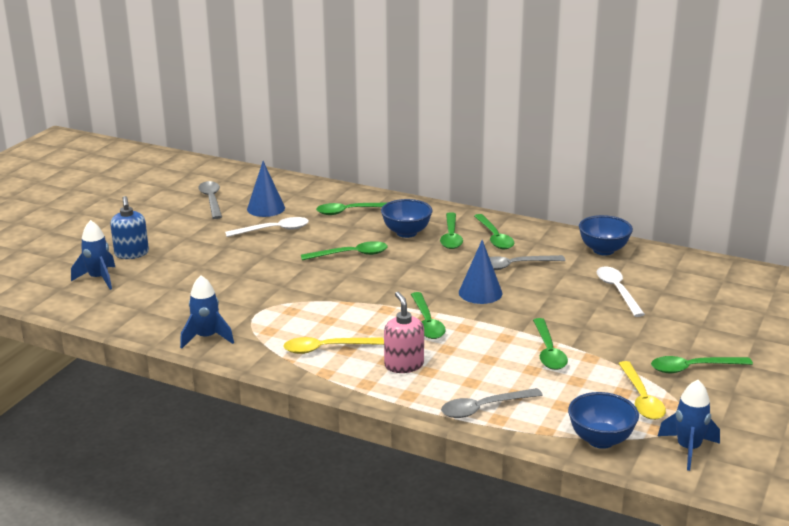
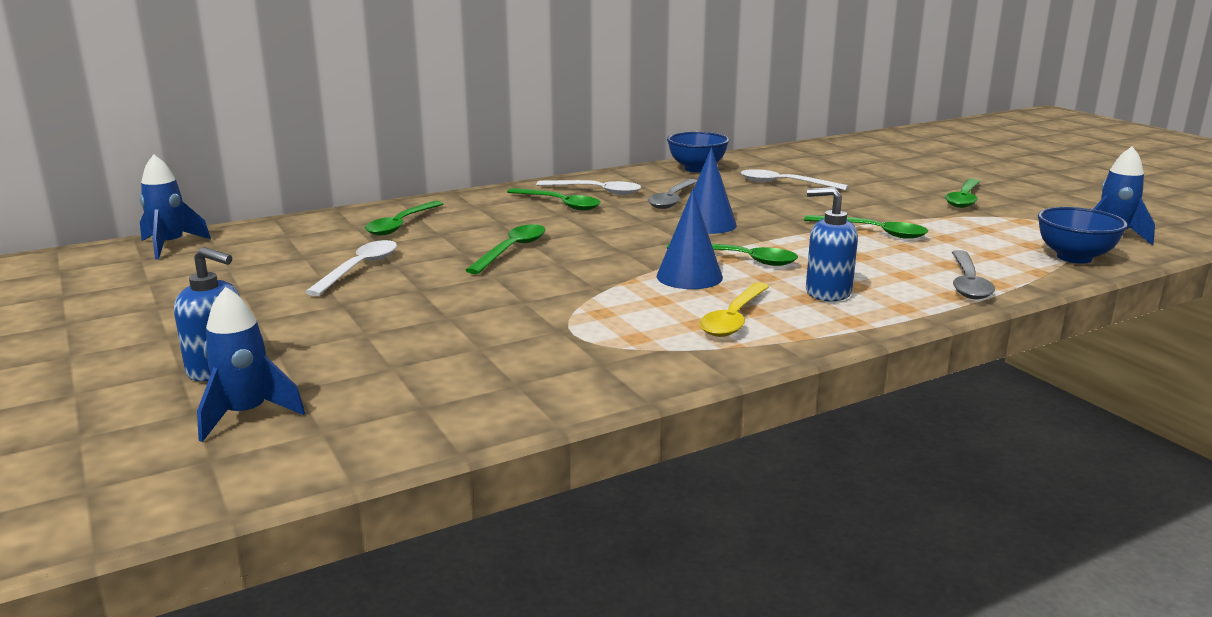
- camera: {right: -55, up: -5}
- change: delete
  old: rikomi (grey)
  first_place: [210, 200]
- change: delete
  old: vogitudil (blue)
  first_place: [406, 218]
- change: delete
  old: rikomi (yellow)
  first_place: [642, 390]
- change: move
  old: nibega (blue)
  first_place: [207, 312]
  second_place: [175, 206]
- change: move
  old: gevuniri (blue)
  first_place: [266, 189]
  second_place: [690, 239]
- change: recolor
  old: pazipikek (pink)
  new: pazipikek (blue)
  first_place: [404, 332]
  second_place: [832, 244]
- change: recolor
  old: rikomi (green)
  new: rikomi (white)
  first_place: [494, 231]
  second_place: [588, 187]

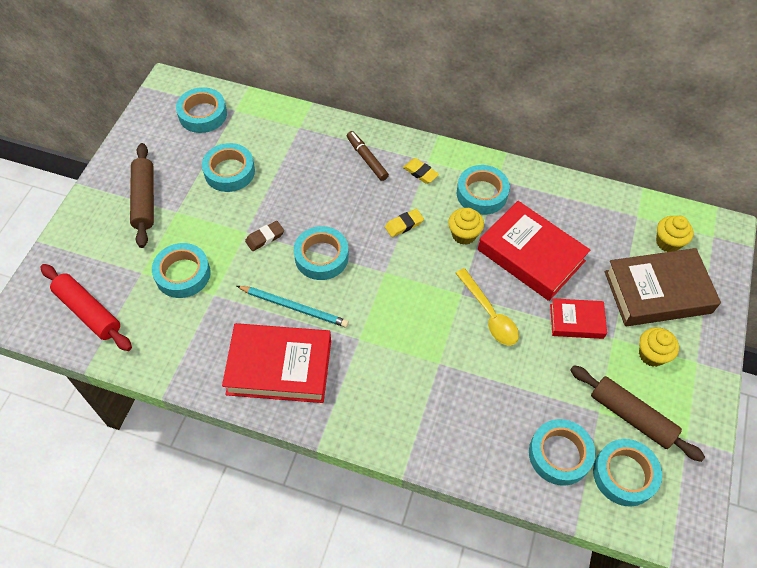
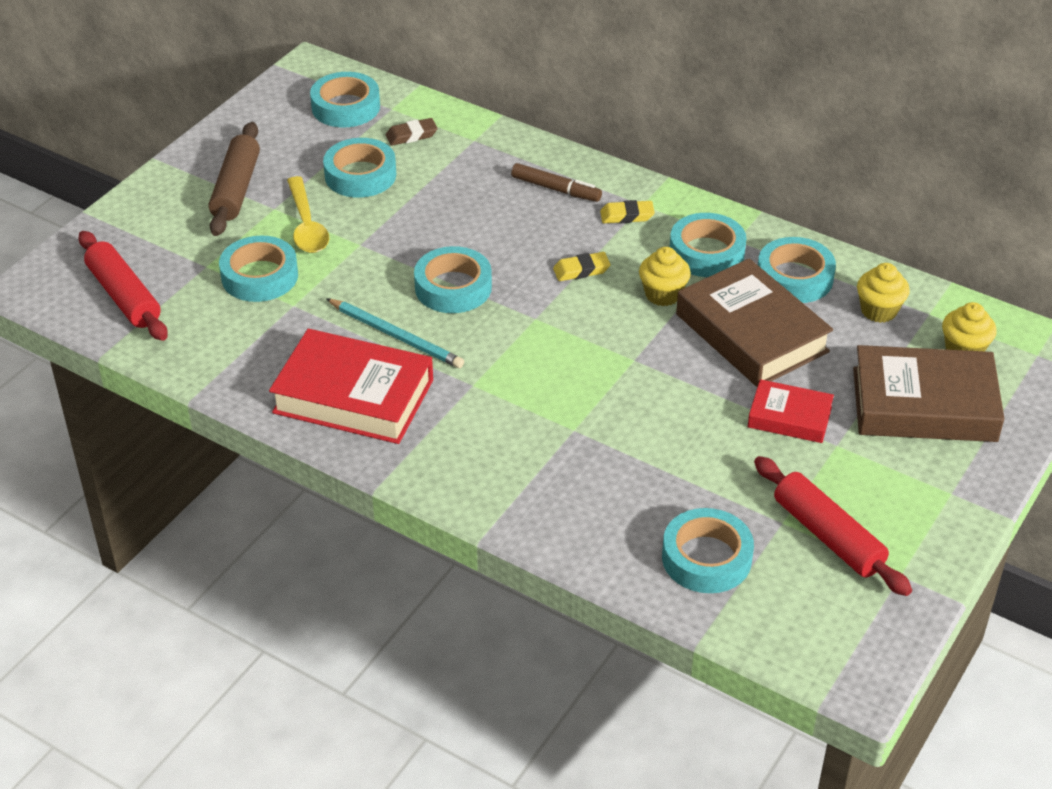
- camera: {right: 15, up: -15}
- change: move
  old: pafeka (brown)
  first_place: [264, 236]
  second_place: [412, 132]
- change: move
  old: rikomi (yellow)
  first_place: [487, 307]
  second_place: [308, 214]
- change: move
  old: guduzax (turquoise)
  first_place: [627, 473]
  second_place: [797, 270]
- change: move
  old: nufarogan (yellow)
  first_place: [659, 347]
  second_place: [883, 293]
- change: recolor
  old: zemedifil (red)
  new: zemedifil (brown)
  first_place: [534, 251]
  second_place: [754, 322]
- change: recolor
  old: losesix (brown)
  new: losesix (red)
  first_place: [637, 413]
  second_place: [833, 526]
- change: rotate
  old: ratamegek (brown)
  first_place: [368, 156]
  second_place: [556, 182]
  degrees: 135
- change: rotate
  old: pafeka (yellow)
  first_place: [421, 171]
  second_place: [627, 212]
  degrees: -60

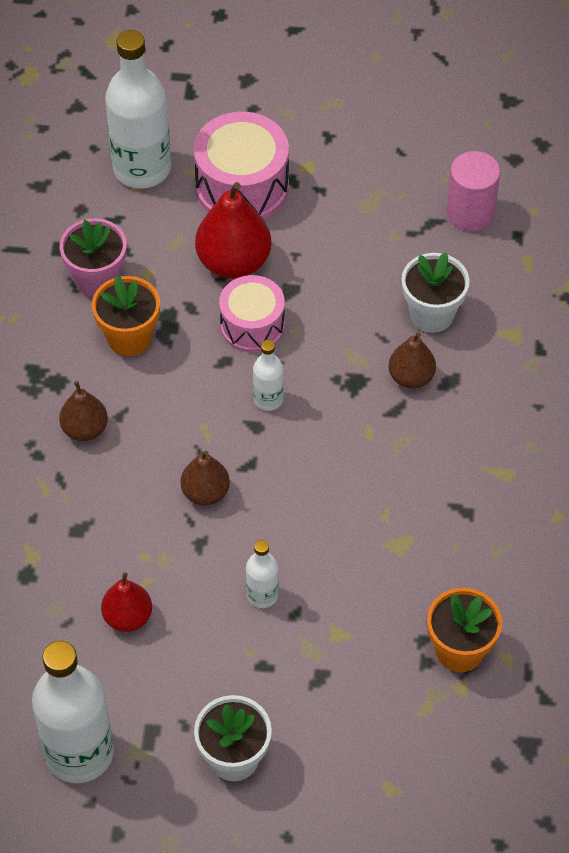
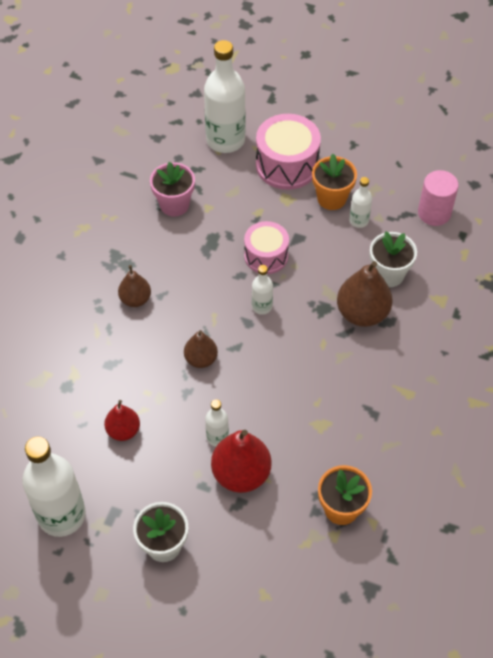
- camera: {right: 15, up: 0}
- change: insert
  new: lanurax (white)
  second_place: [360, 202]
- change: move
  old: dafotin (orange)
  first_place: [126, 315]
  second_place: [334, 182]
- change: move
  old: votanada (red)
  first_place: [233, 230]
  second_place: [241, 461]
- change: resize
  old: votanada (brown)
  first_place: [412, 360]
  second_place: [365, 294]
  factor: 1.66

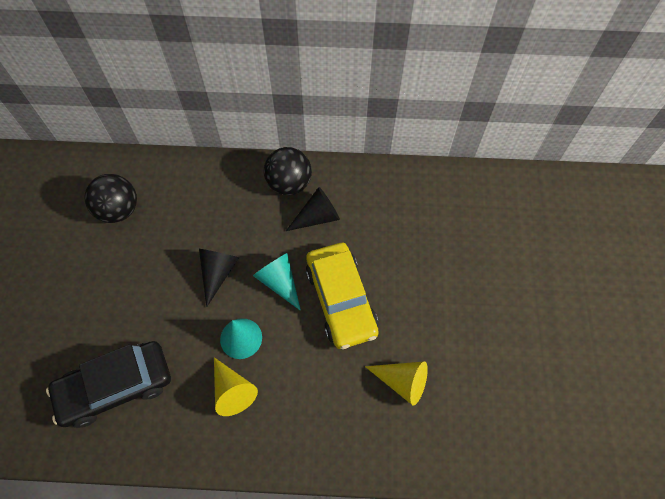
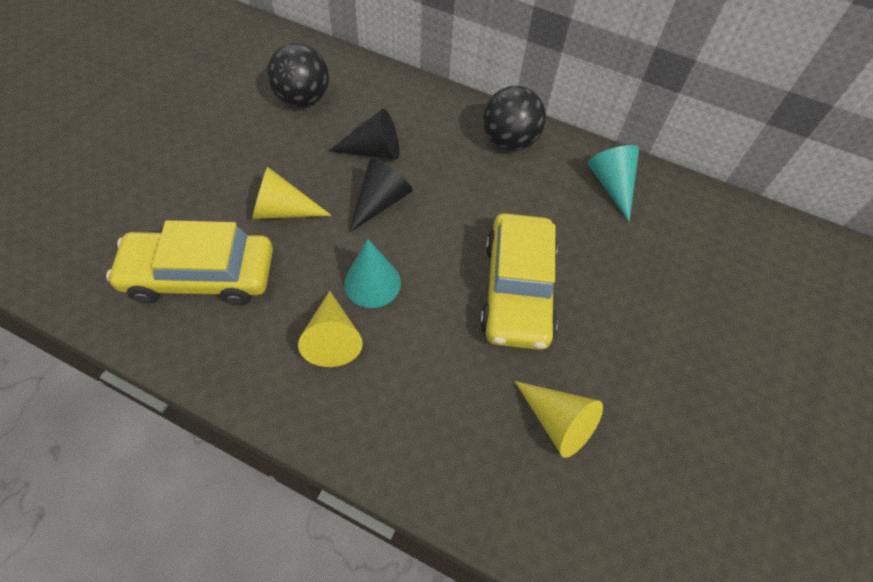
- camera: {right: 20, up: -5}
- change: insert
  new: gevuniri (yellow)
  second_place: [292, 193]
- change: move
  old: gevuniri (turquoise)
  first_place: [277, 282]
  second_place: [613, 183]
- change: move
  old: gevuniri (black)
  first_place: [313, 209]
  second_place: [364, 134]
- change: recolor
  old: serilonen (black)
  new: serilonen (yellow)
  first_place: [108, 384]
  second_place: [189, 262]

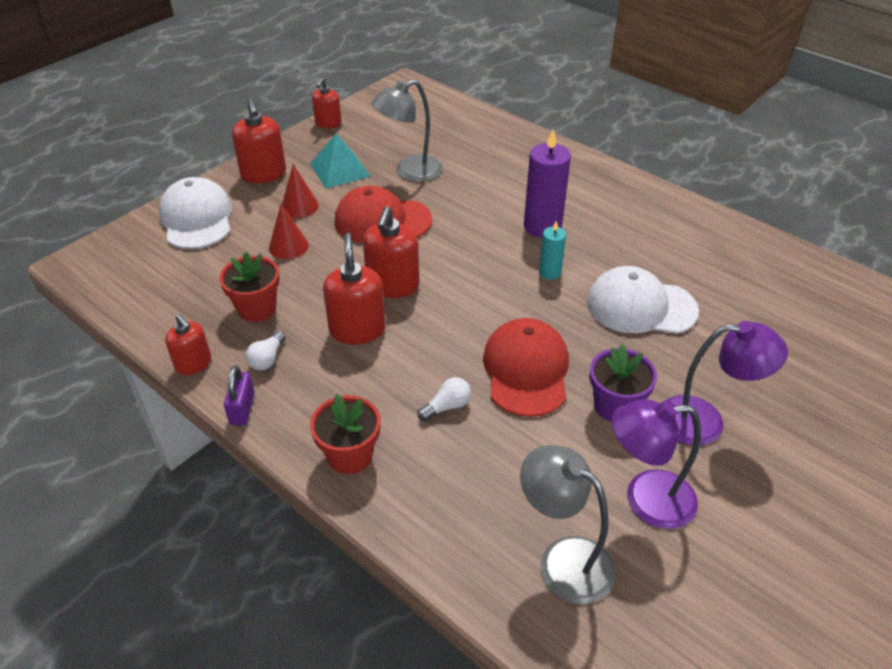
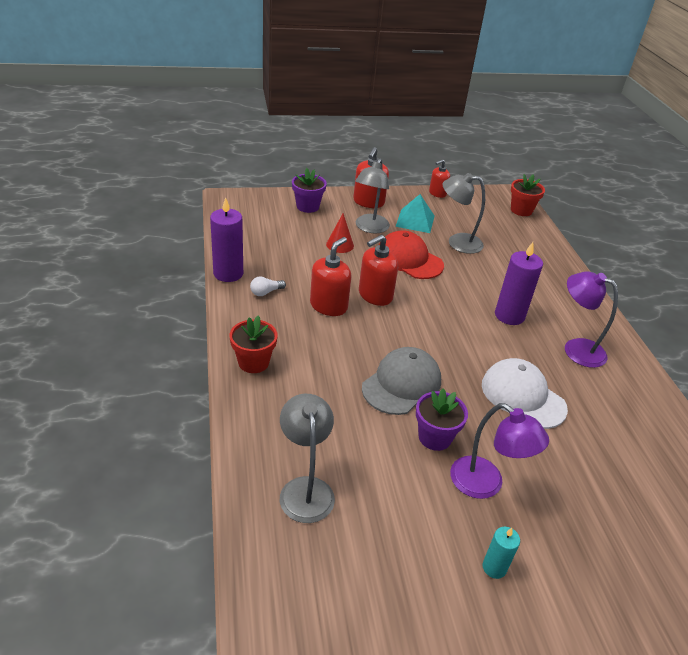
- camera: {right: 35, up: -5}
- change: delete
  old: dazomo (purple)
  first_place: [239, 395]
- change: delete
  old: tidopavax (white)
  first_place: [444, 399]
- change: move
  old: dafotin (red)
  first_place: [249, 287]
  second_place: [528, 195]
- change: move
  old: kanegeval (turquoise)
  first_place: [552, 250]
  second_place: [501, 553]
- change: move
  old: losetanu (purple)
  first_place: [656, 464]
  second_place: [591, 319]
- change: replace
  old: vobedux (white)
  new: dafotin (purple)
  first_place: [195, 213]
  second_place: [309, 190]
- change: replace
  old: pazipikek (red)
  new: kanegeval (purple)
  first_place: [188, 344]
  second_place: [226, 239]
- change: replace
  old: gevuniri (red)
  new: losetanu (grey)
  first_place: [300, 191]
  second_place: [372, 195]
- change: recolor
  old: vobedux (red)
  new: vobedux (grey)
  first_place: [526, 367]
  second_place: [401, 381]

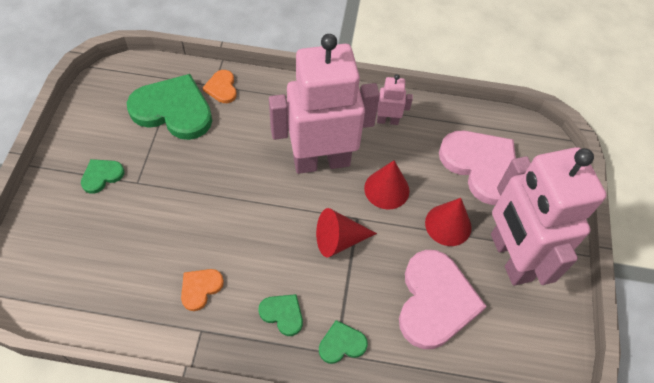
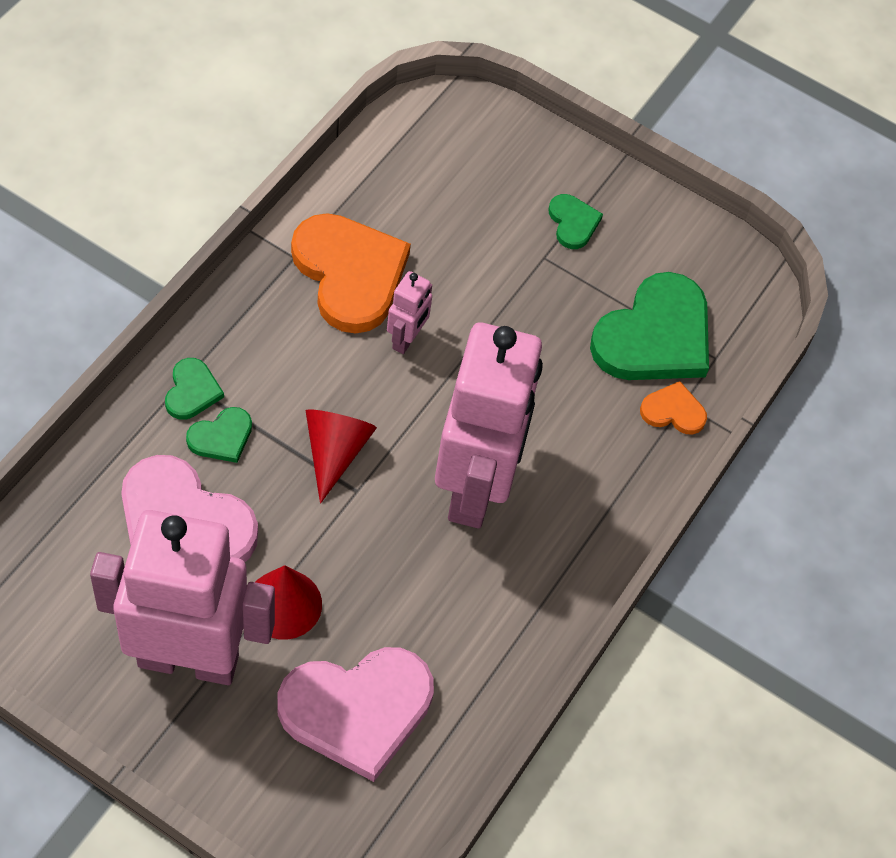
- camera: {right: 110, up: 0}
- change: delete
  old: gevuniri (red)
  first_place: [387, 184]
- change: move
  old: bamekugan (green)
  first_place: [280, 315]
  second_place: [219, 435]
- change: move
  old: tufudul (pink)
  first_place: [395, 99]
  second_place: [409, 312]
- change: resize
  old: bamekugan (orange)
  first_place: [202, 290]
  second_place: [351, 273]
  factor: 2.12

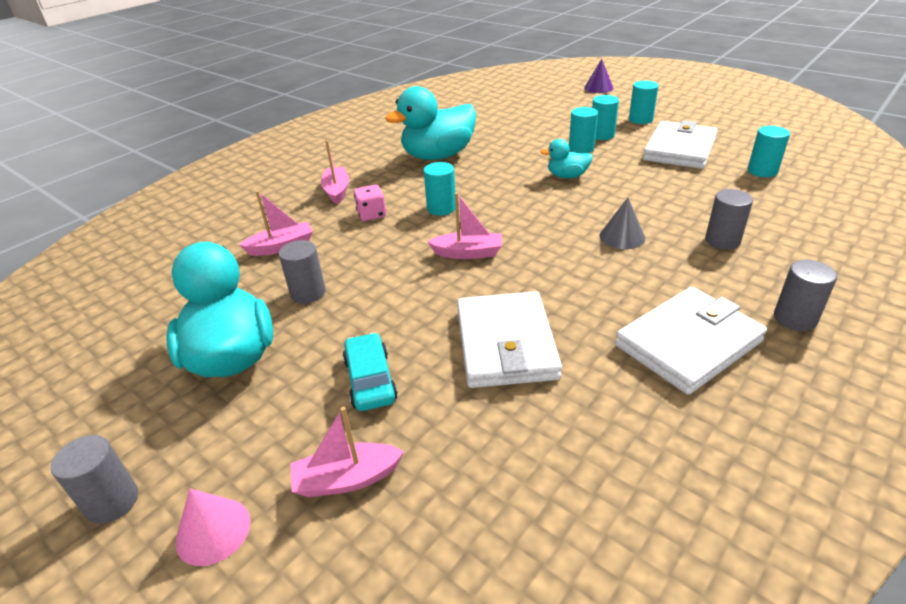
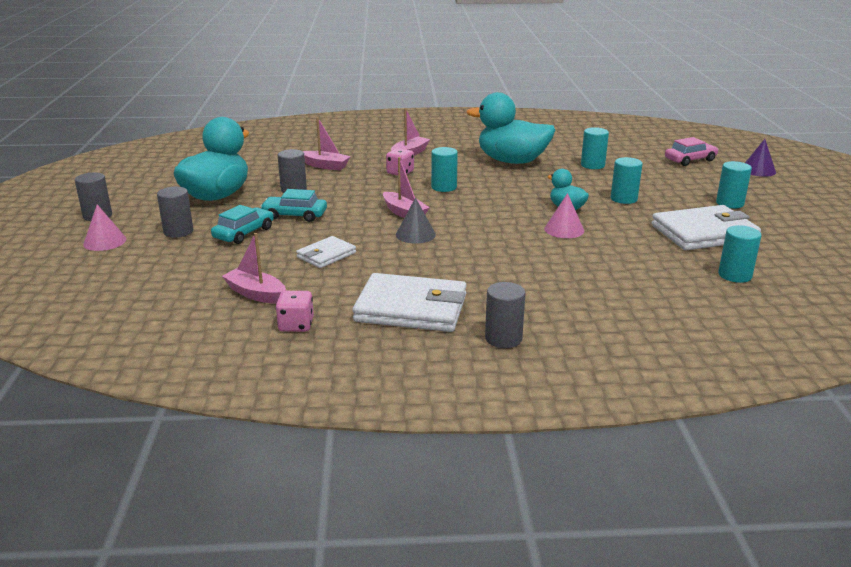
- camera: {right: 45, up: -10}
- change: insert
  new: serilonen (turquoise)
  second_place: [293, 205]
- change: insert
  new: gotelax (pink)
  second_place: [295, 311]
- change: insert
  new: gevuniri (pink)
  second_place: [564, 215]
- change: insert
  new: serilonen (pink)
  second_place: [692, 151]
- change: move
  old: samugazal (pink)
  first_place: [347, 452]
  second_place: [254, 268]
- change: move
  old: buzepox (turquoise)
  first_place: [605, 117]
  second_place: [595, 148]
- change: move
  old: gevuniri (grey)
  first_place: [622, 223]
  second_place: [416, 221]
- change: move
  old: buzepox (grey)
  first_place: [729, 219]
  second_place: [175, 212]
- change: resize
  old: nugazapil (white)
  first_place: [509, 339]
  second_place: [326, 252]
  factor: 0.54

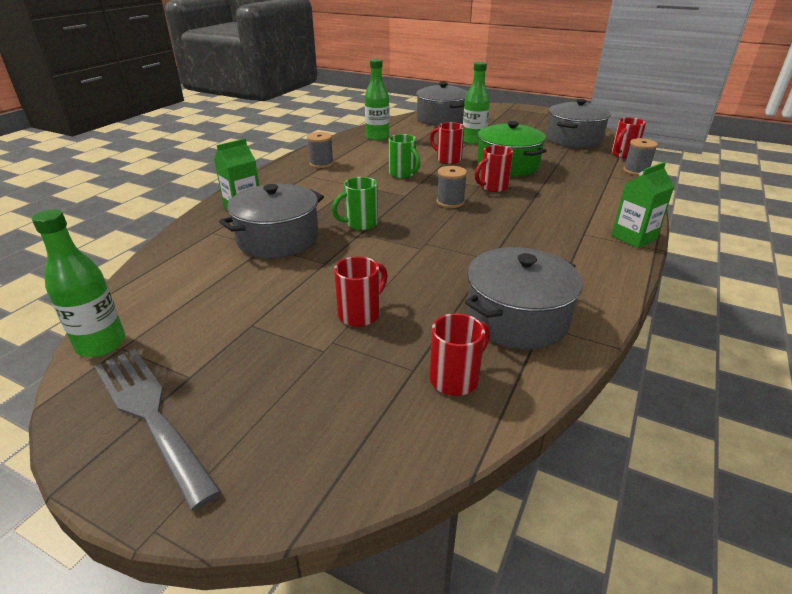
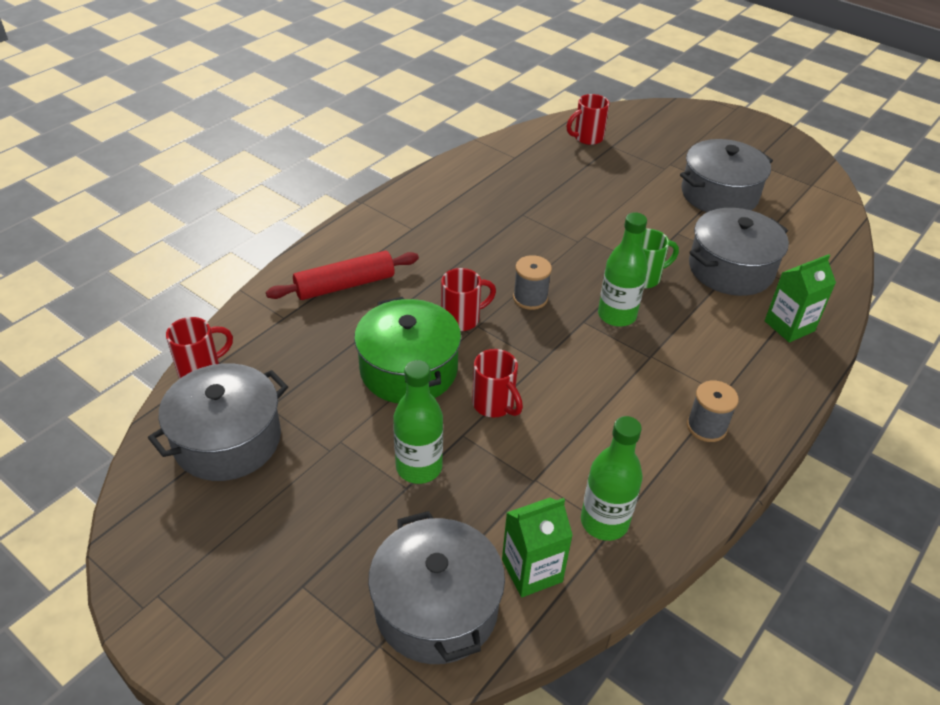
- camera: {right: -170, up: 10}
- change: delete
  old: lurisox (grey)
  first_place: [157, 430]
- change: delete
  old: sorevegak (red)
  first_place: [361, 291]
- change: delete
  old: sorevegak (green)
  first_place: [405, 156]
- change: delete
  old: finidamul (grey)
  first_place: [640, 157]
- change: insert
  new: losesix (red)
  second_place: [342, 275]
- change: move
  old: lanurax (green)
  first_place: [78, 283]
  second_place: [623, 269]
- change: move
  old: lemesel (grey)
  first_place: [524, 298]
  second_place: [726, 175]
- change: move
  old: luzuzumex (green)
  first_place: [642, 205]
  second_place: [537, 547]

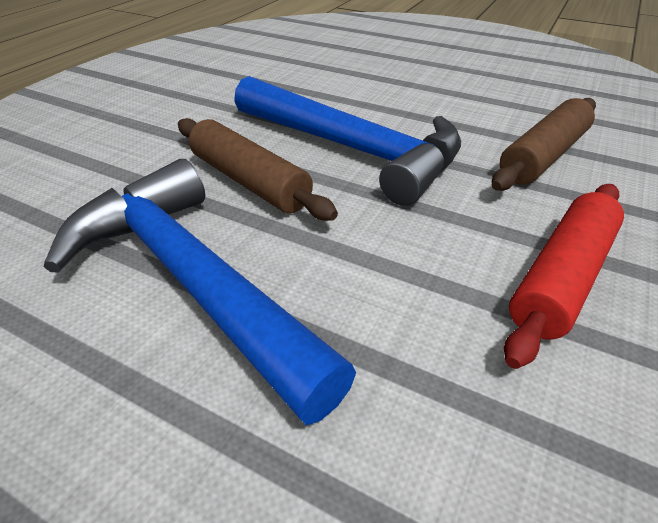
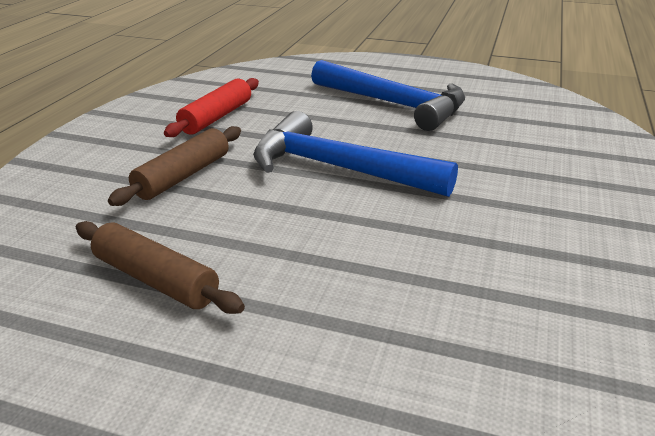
- camera: {right: 170, up: -10}
- change: move
  old: losesix (brown)
  first_place: [258, 169]
  second_place: [160, 267]

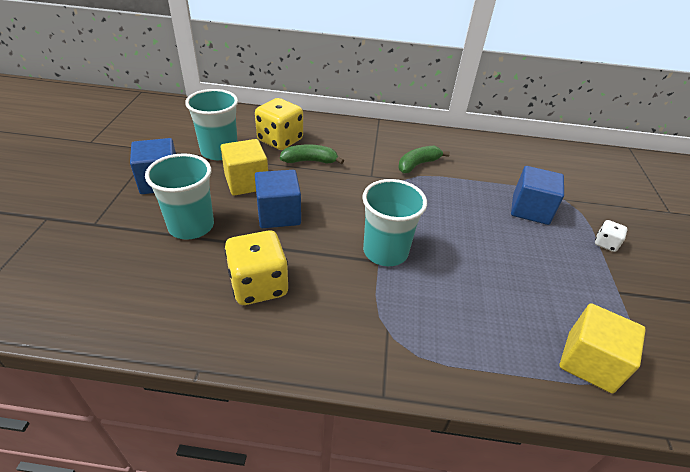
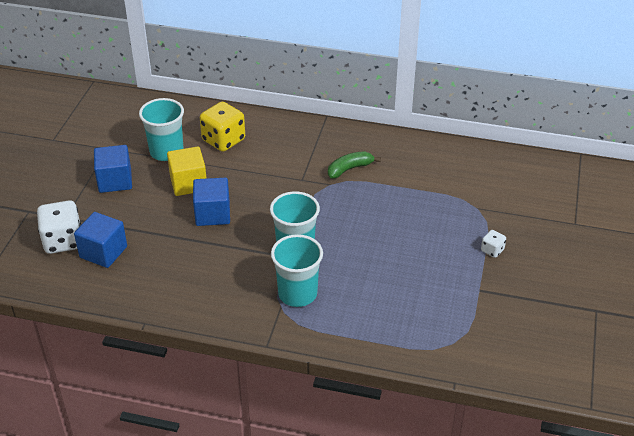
- camera: {right: 10, up: 0}
- change: delete
  old: gotelax (yellow)
  first_place: [256, 267]
- change: delete
  old: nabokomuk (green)
  first_place: [312, 154]
- change: delete
  old: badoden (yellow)
  first_place: [602, 348]
- change: insert
  new: gotelax (white)
  second_place: [59, 227]
- change: move
  old: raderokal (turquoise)
  first_place: [179, 196]
  second_place: [297, 270]
- change: move
  old: badoden (blue)
  first_place: [537, 195]
  second_place: [100, 240]

